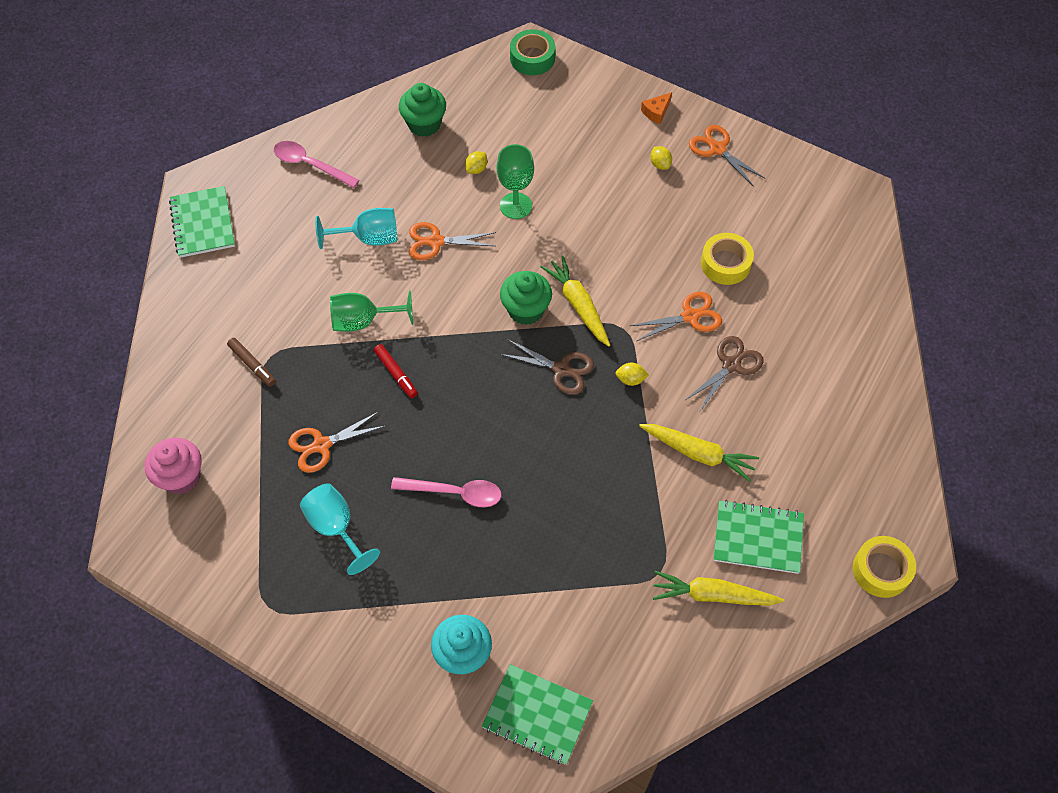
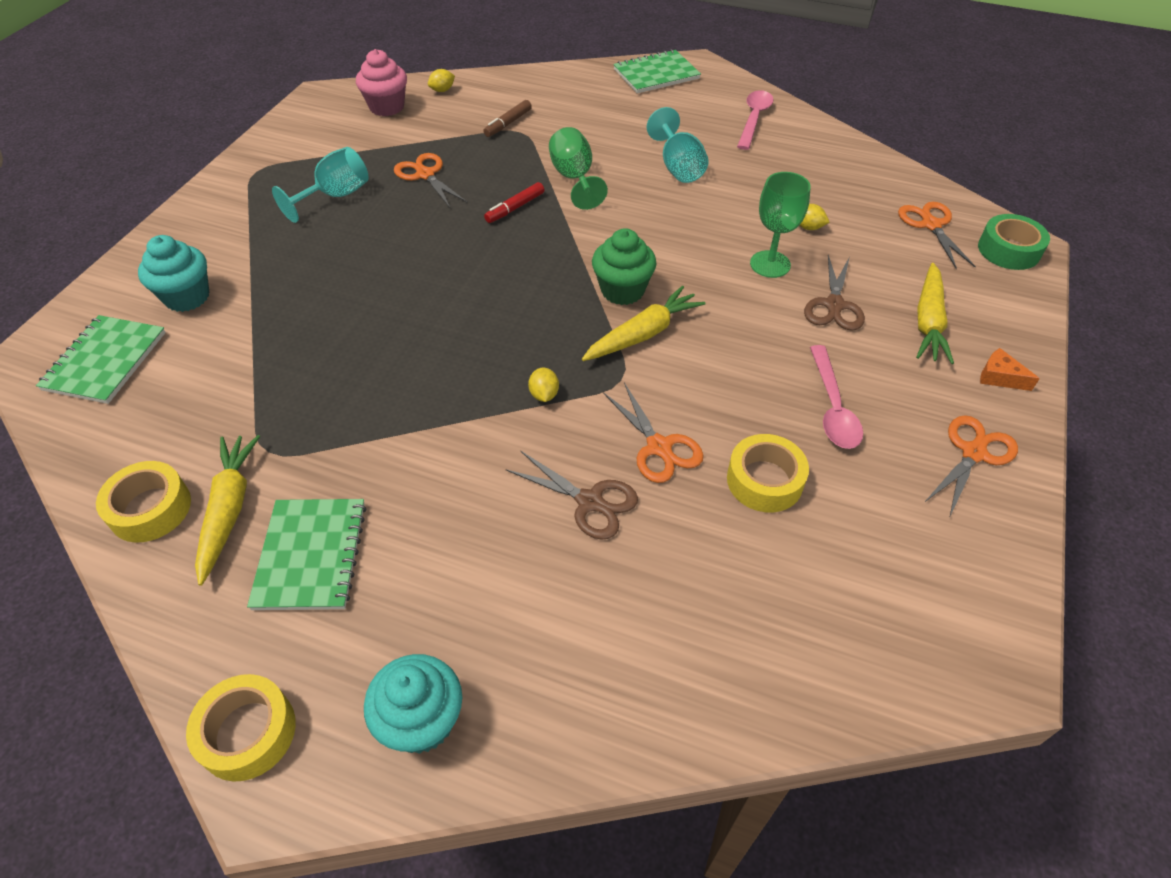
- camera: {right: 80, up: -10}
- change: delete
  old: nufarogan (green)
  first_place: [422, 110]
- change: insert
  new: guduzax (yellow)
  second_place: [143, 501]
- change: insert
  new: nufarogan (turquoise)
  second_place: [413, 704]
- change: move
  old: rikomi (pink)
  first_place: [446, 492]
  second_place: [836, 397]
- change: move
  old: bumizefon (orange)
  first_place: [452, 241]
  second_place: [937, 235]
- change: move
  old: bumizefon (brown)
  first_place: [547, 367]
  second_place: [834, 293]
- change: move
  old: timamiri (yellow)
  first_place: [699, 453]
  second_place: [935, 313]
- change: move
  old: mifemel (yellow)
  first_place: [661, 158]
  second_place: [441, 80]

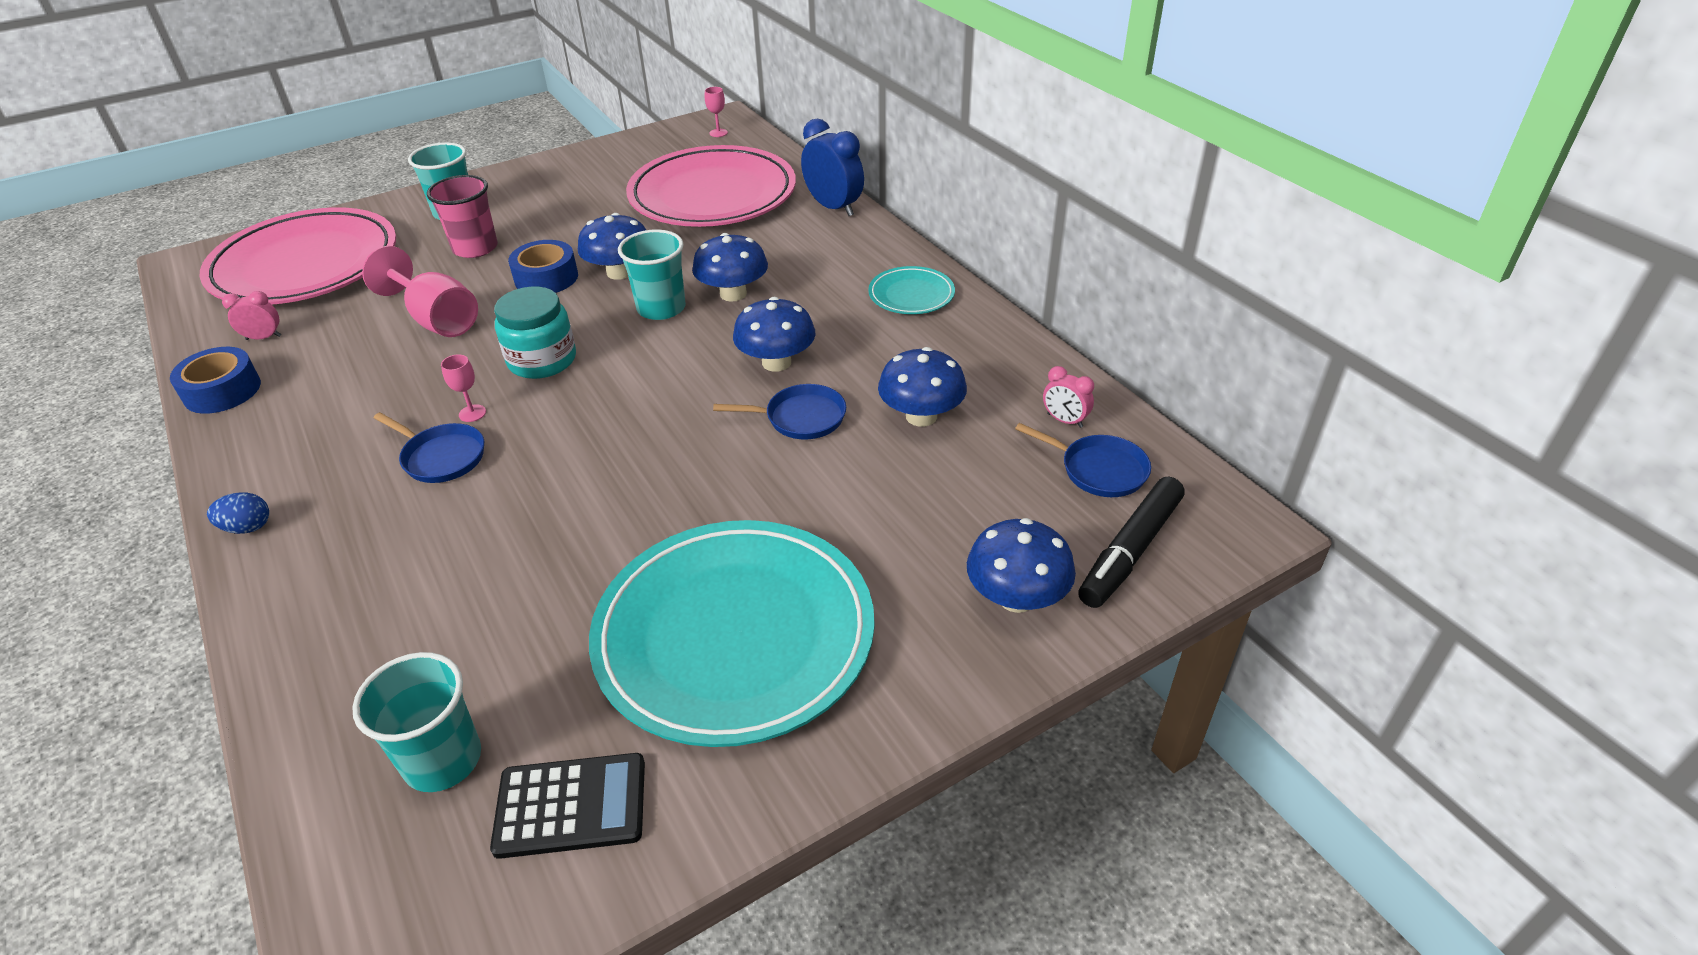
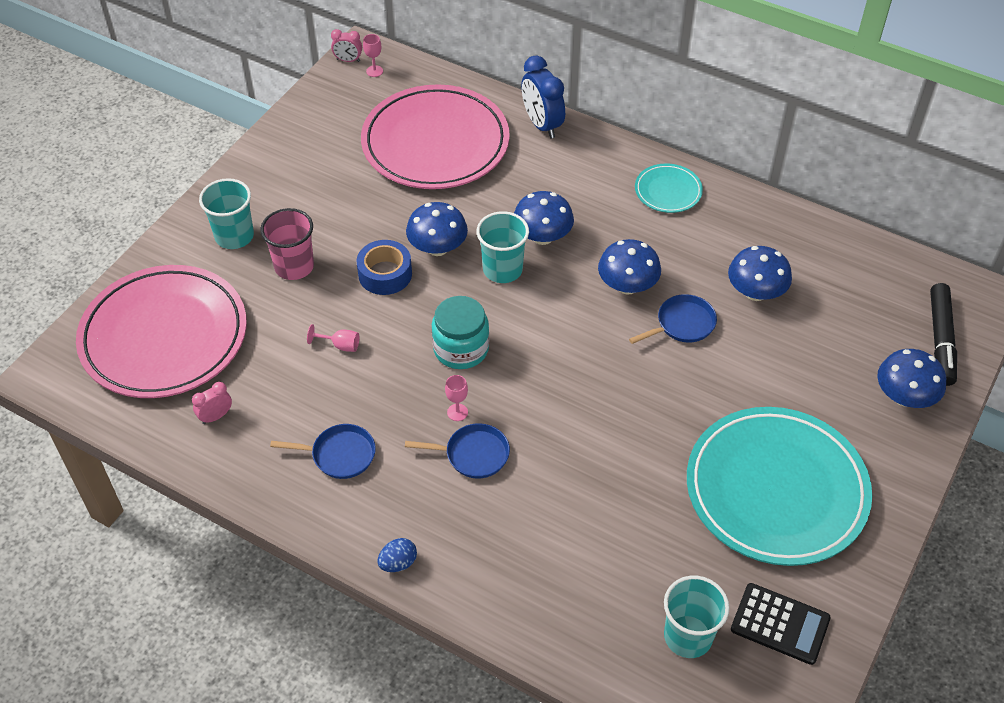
- camera: {right: -30, up: 10}
- change: delete
  old: guduzax (blue)
  first_place: [215, 380]
- change: move
  old: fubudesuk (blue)
  first_place: [1083, 460]
  second_place: [323, 451]
- change: move
  old: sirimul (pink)
  first_place: [1068, 397]
  second_place: [346, 45]
- change: rotate
  old: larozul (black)
  first_place: [567, 806]
  second_place: [781, 624]
  degrees: 60
- change: rotate
  old: sirimul (blue)
  first_place: [832, 167]
  second_place: [543, 96]
  degrees: -135
- change: resize
  old: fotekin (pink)
  first_place: [420, 291]
  second_place: [333, 338]
  factor: 0.45

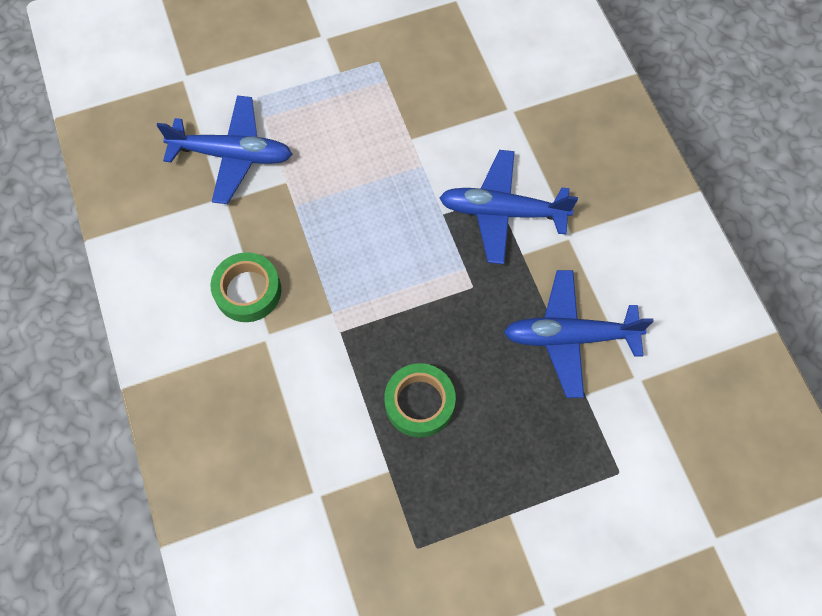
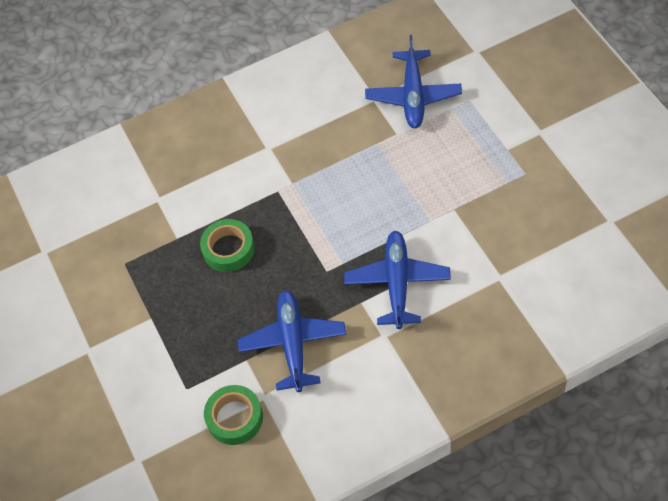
- camera: {right: 90, up: -10}
- change: move
  old: guduzax (green)
  first_place: [246, 287]
  second_place: [233, 415]

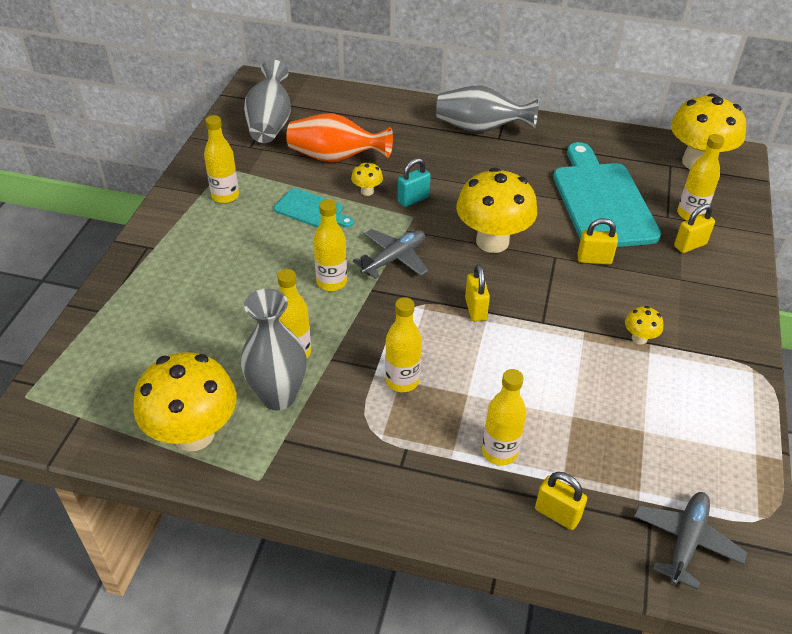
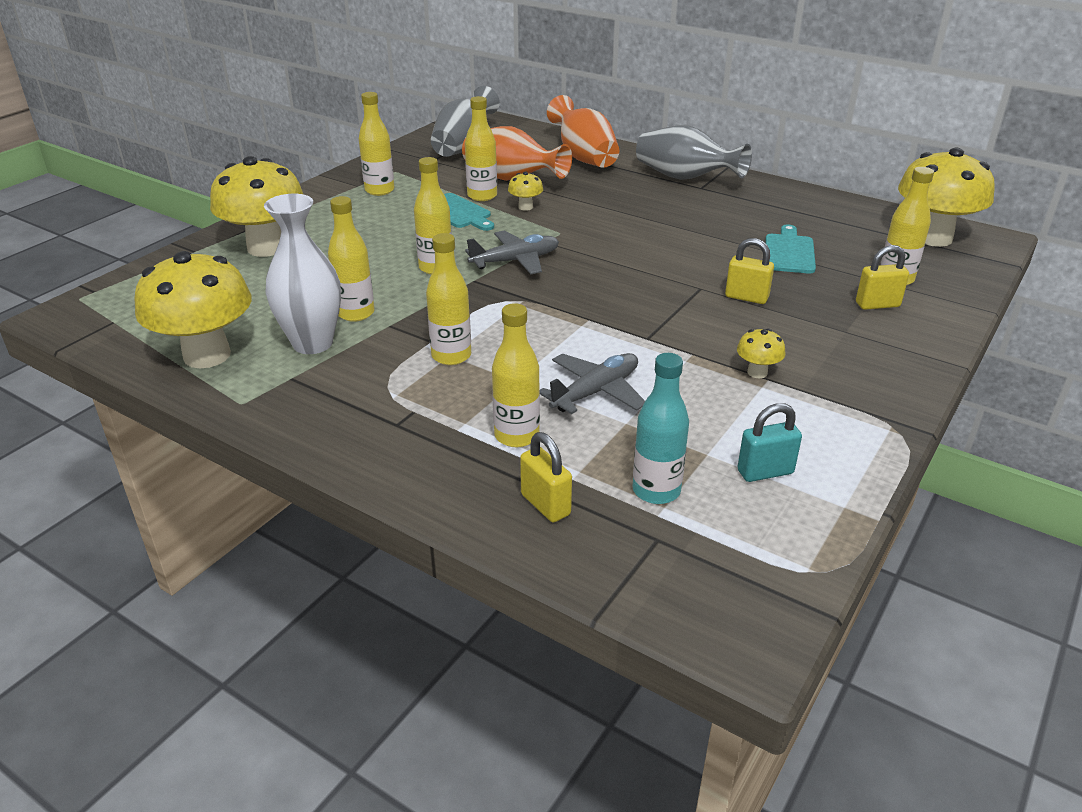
- camera: {right: 20, up: -10}
- change: delete
  old: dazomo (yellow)
  first_place: [477, 293]
- change: insert
  new: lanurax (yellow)
  second_place: [481, 148]
- change: insert
  new: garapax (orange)
  second_place: [583, 131]
- change: insert
  new: lanurax (turquoise)
  second_place: [660, 428]
- change: move
  old: dazomo (turquoise)
  first_place: [414, 182]
  second_place: [769, 442]
- change: move
  old: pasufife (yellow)
  first_place: [496, 210]
  second_place: [257, 206]
- change: move
  old: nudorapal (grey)
  first_place: [690, 541]
  second_place: [592, 383]
- change: recolor
  old: garapax (grey)
  new: garapax (white)
  first_place: [273, 349]
  second_place: [302, 274]
- change: resize
  old: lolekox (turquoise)
  first_place: [607, 194]
  second_place: [790, 249]
  factor: 0.5

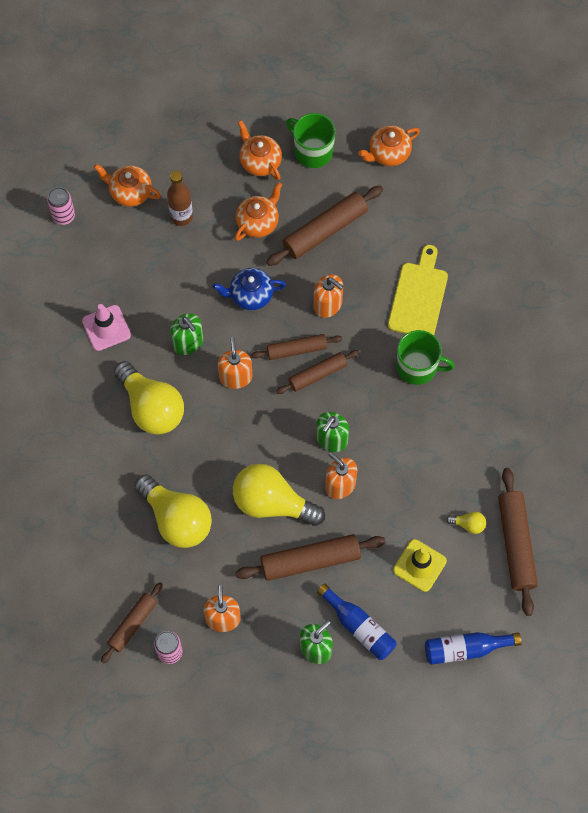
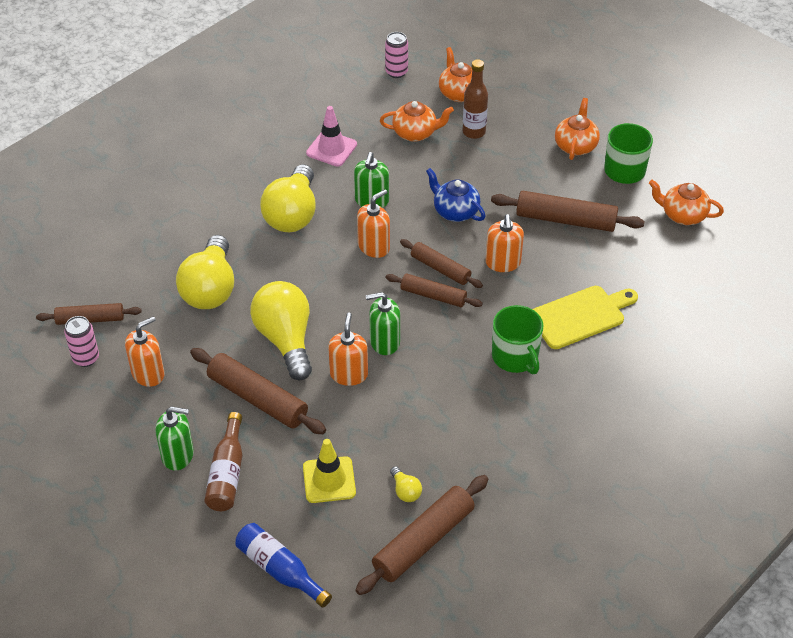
- camera: {right: 50, up: -20}
- change: move
  old: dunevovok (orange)
  first_place: [258, 211]
  second_place: [417, 121]
- change: recolor
  old: lanurax (blue)
  new: lanurax (brown)
  first_place: [356, 622]
  second_place: [223, 461]

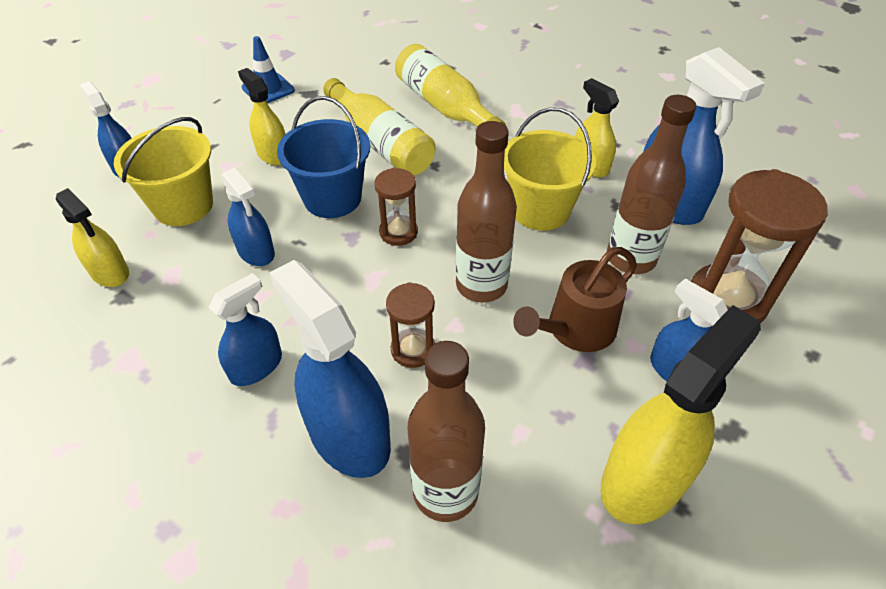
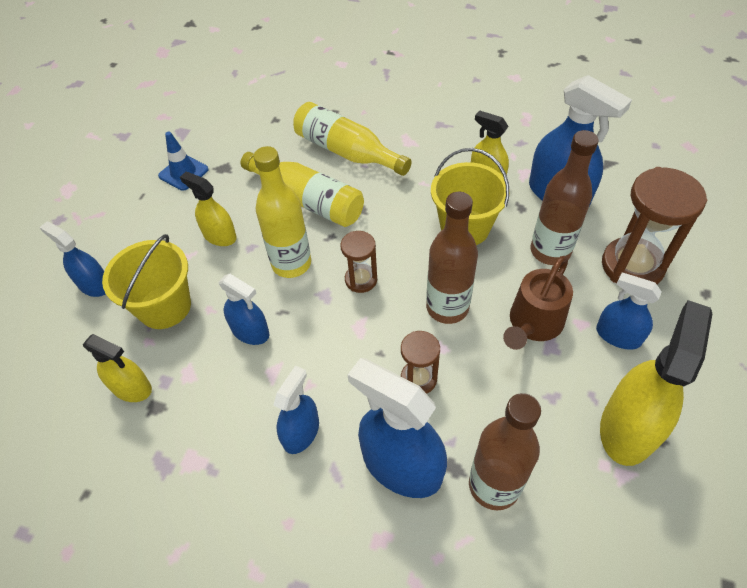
- camera: {right: -15, up: 5}
- change: replace
  old: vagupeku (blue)
  new: lanurax (yellow)
  first_place: [323, 157]
  second_place: [282, 212]

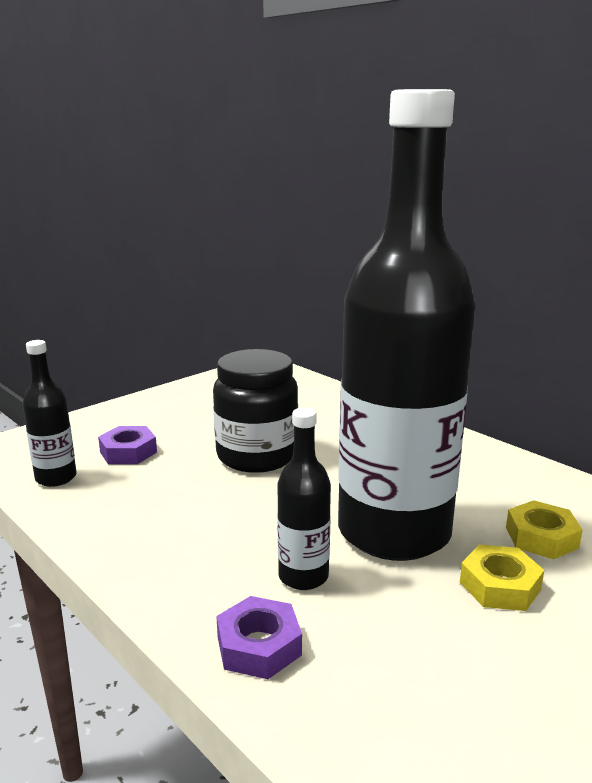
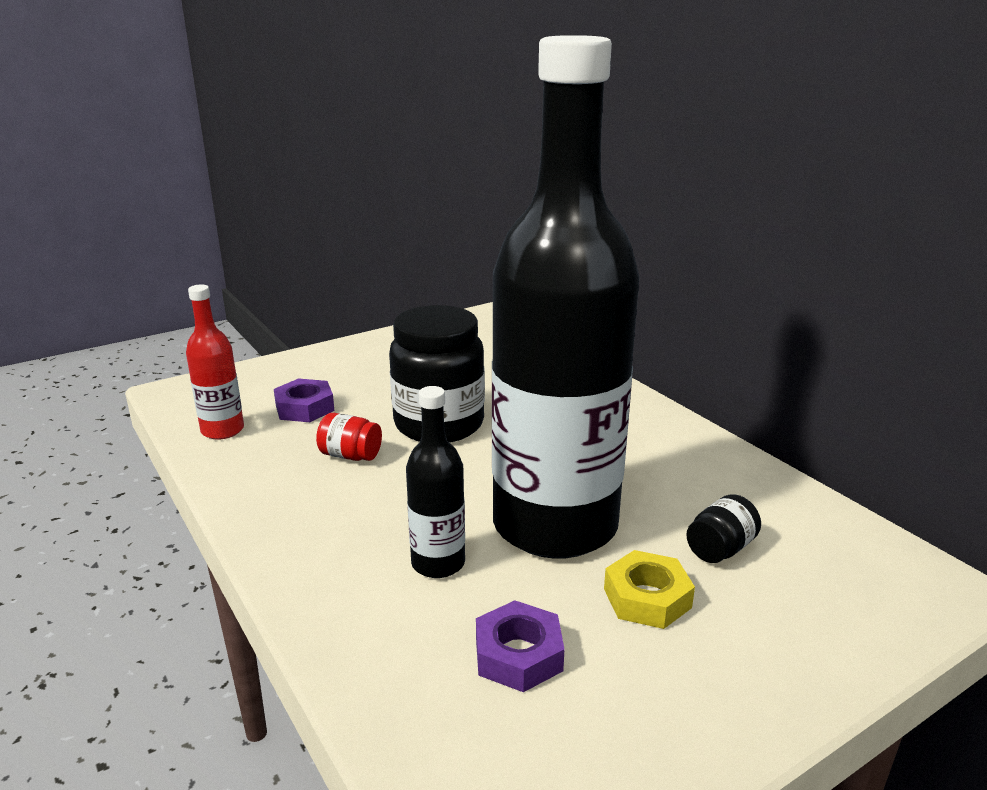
- camera: {right: 10, up: 5}
- change: insert
  new: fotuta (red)
  second_place: [349, 437]
- change: move
  old: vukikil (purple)
  first_place: [259, 637]
  second_place: [520, 646]
- change: replace
  old: vukikil (yellow)
  new: fotuta (black)
  first_place: [544, 529]
  second_place: [723, 528]
- change: recolor
  old: lanurax (black)
  new: lanurax (red)
  first_place: [49, 413]
  second_place: [215, 362]

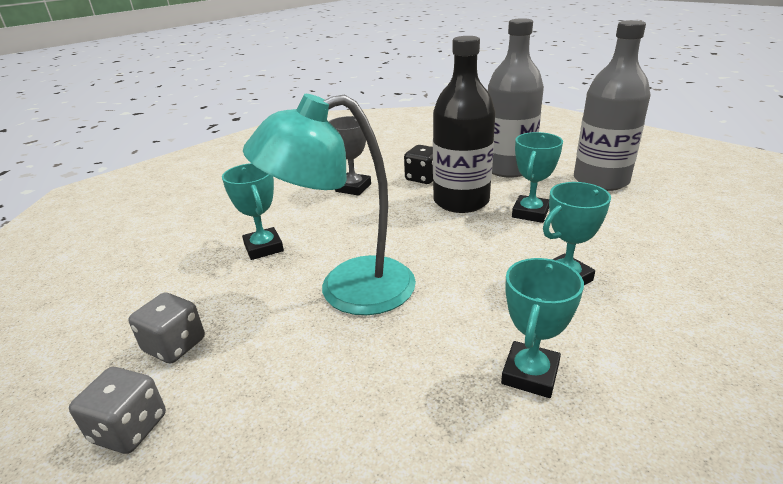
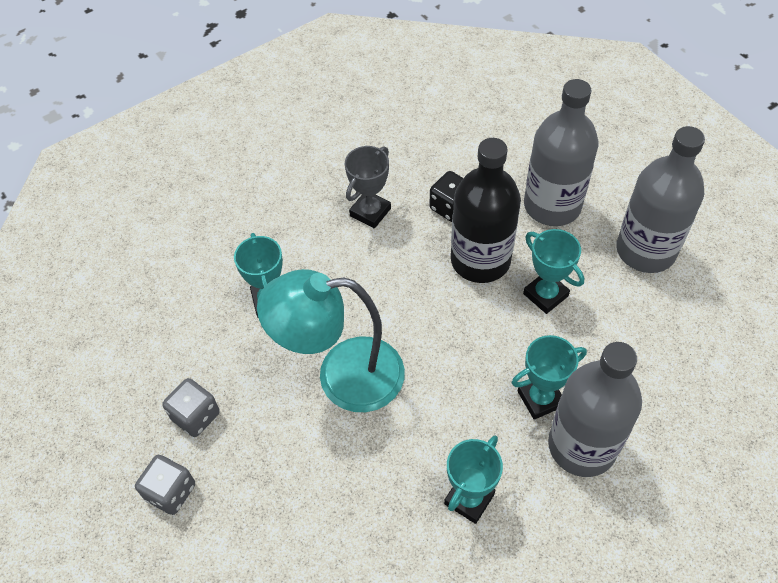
- camera: {right: 10, up: 25}
- change: insert
  new: lanurax (grey)
  second_place: [595, 409]
- change: rotate
  old: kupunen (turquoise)
  first_place: [537, 177]
  second_place: [553, 271]
  degrees: -75

